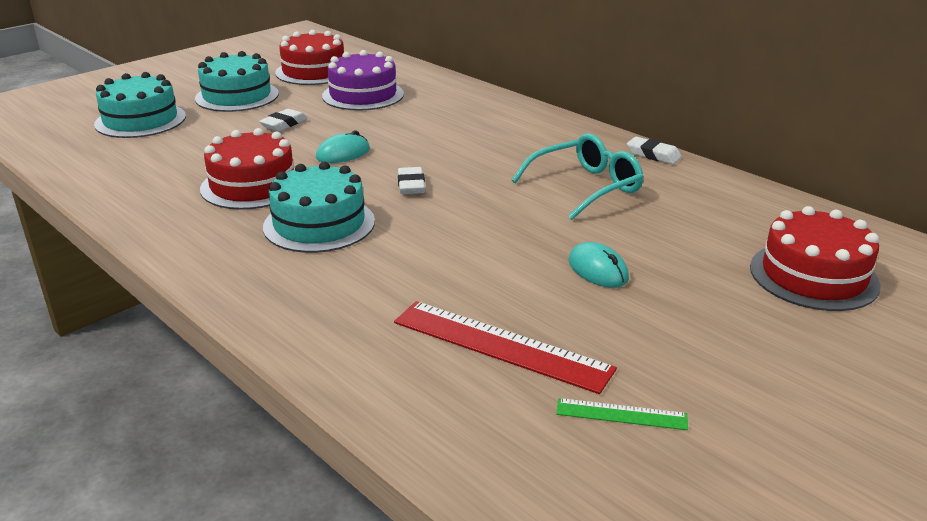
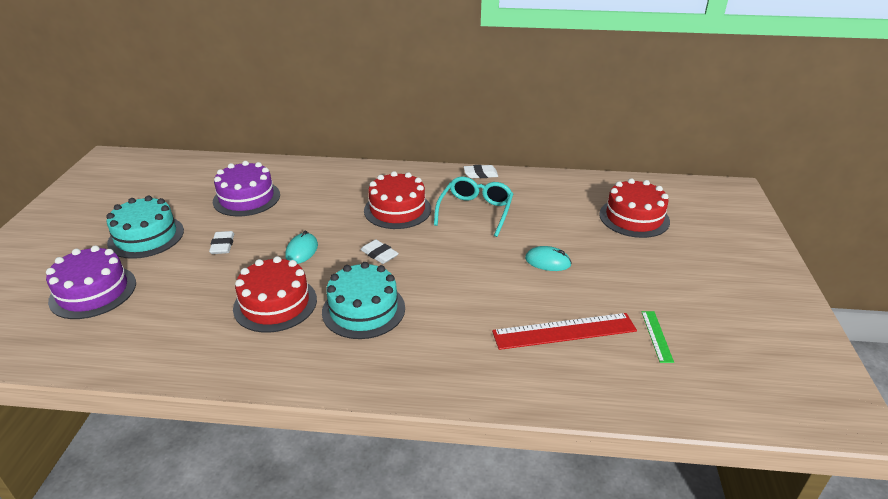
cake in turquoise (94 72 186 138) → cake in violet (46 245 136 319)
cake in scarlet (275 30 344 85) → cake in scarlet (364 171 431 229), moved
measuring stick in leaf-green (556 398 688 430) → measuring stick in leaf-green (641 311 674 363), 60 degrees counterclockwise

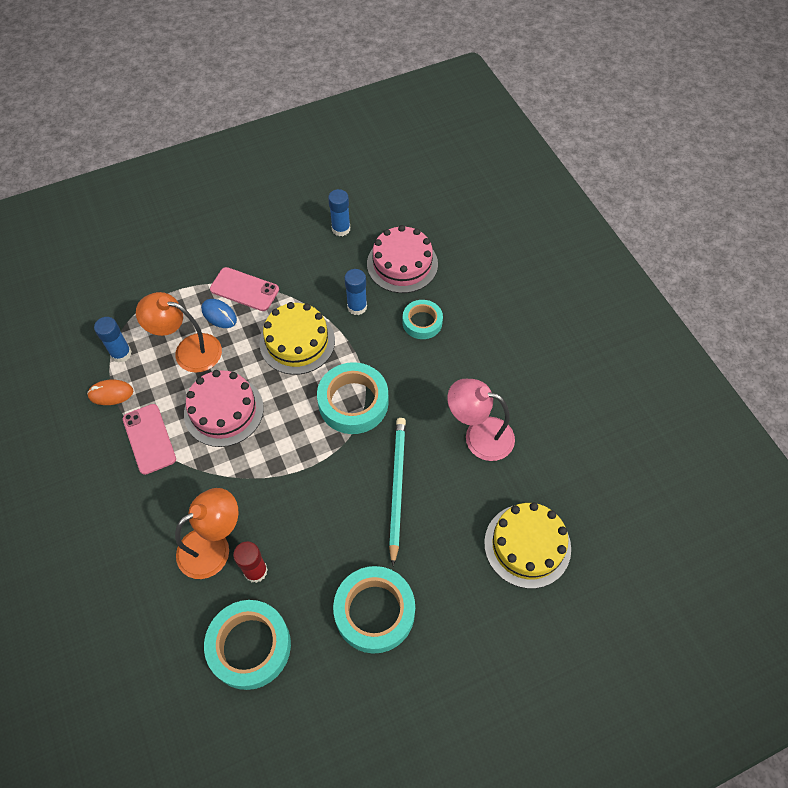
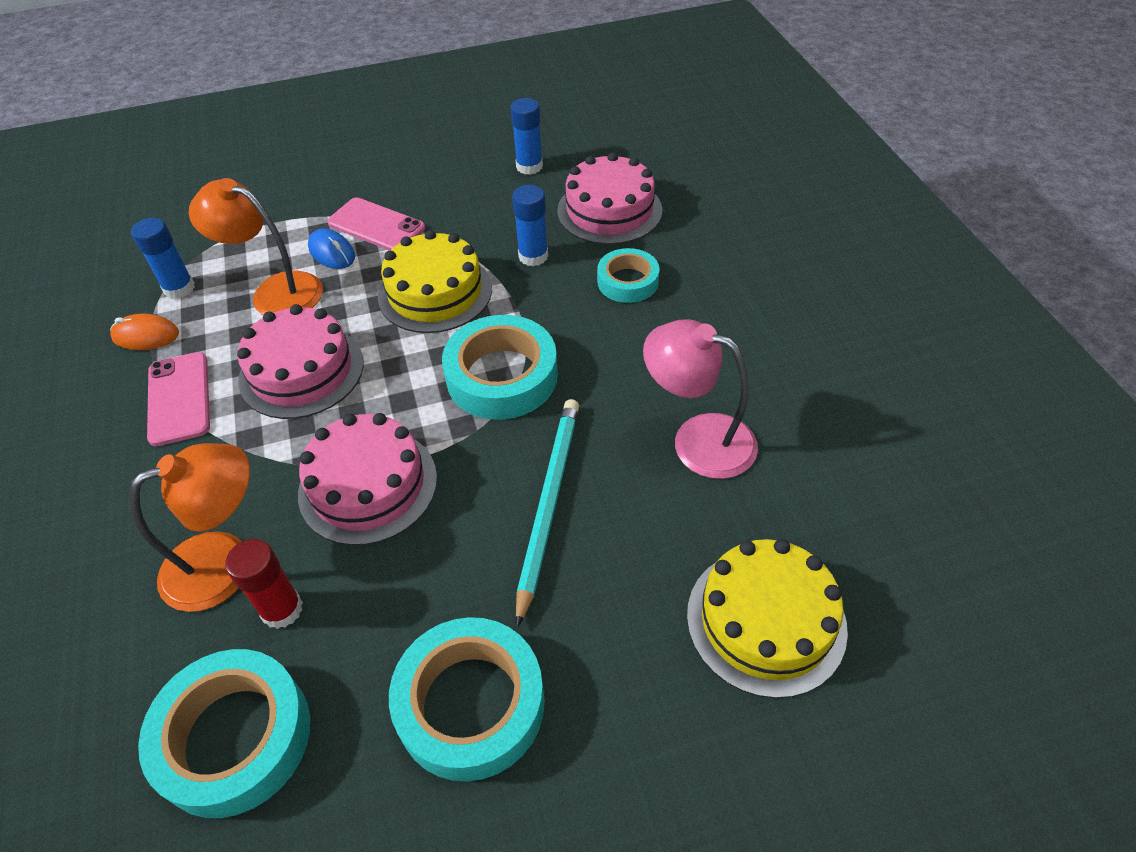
- → cake in pink (298 413 437 546)

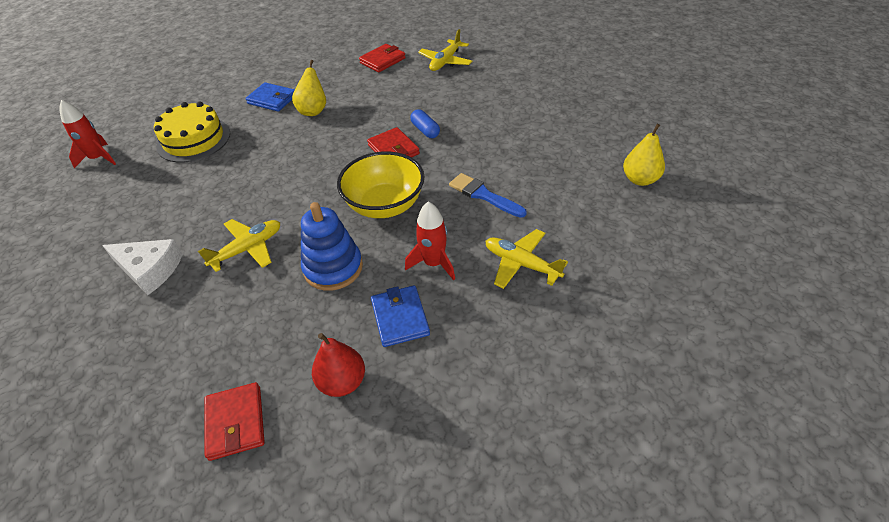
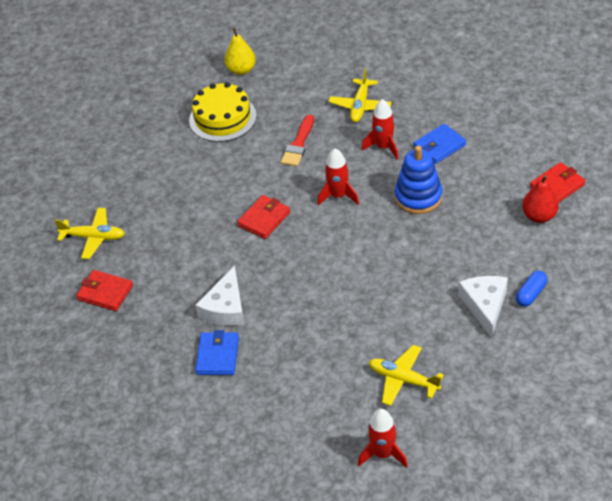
cake in bright yellow (154 102 230 163) → cake in bright yellow (189 82 257 142), moved
toy pear in bright yellow (292 60 326 116) → cheese in white (195 266 244 326)
paintbrush in cobalt (449 173 527 218) → paintbrush in scarlet (281 115 314 167)
deep dish in bright yellow (337 151 425 218) → toy rocket in scarlet (318 148 359 206)
aeroplane in bright yellow (198 219 280 272) → aeroplane in bright yellow (369 345 444 406), moved
pill in cobalt (410 109 440 138) → pill in cobalt (516 271 548 307), moved
toy pear in scarlet (312 333 365 397) → toy pear in scarlet (522 175 559 223), moved

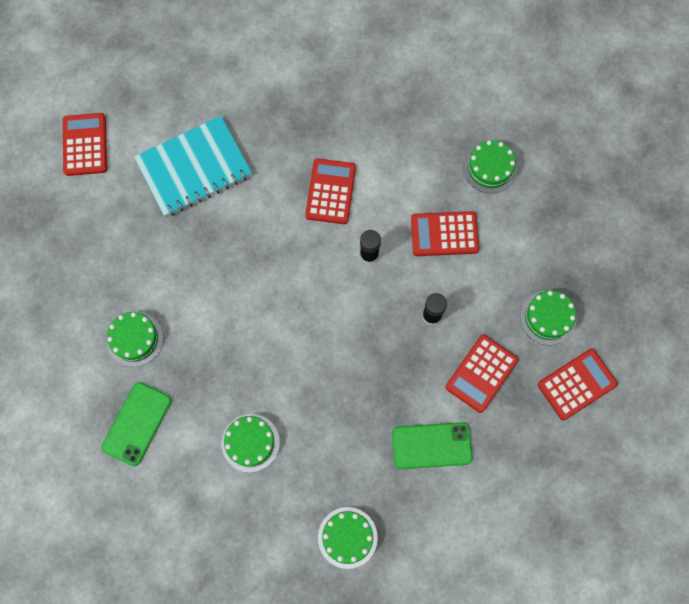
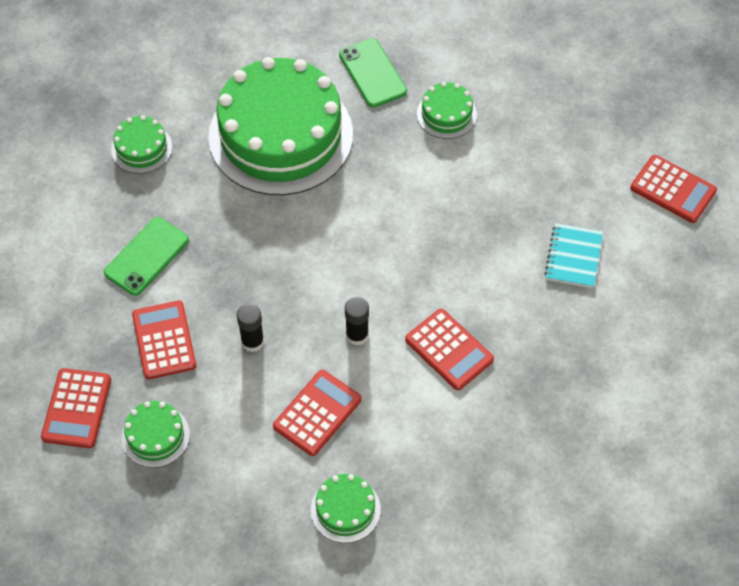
cake in leaf-green (221 414 280 473) → cake in leaf-green (208 57 353 195), x2.38
notepad in turquoise (134 116 252 217) → notepad in turquoise (544 223 603 288), x0.57

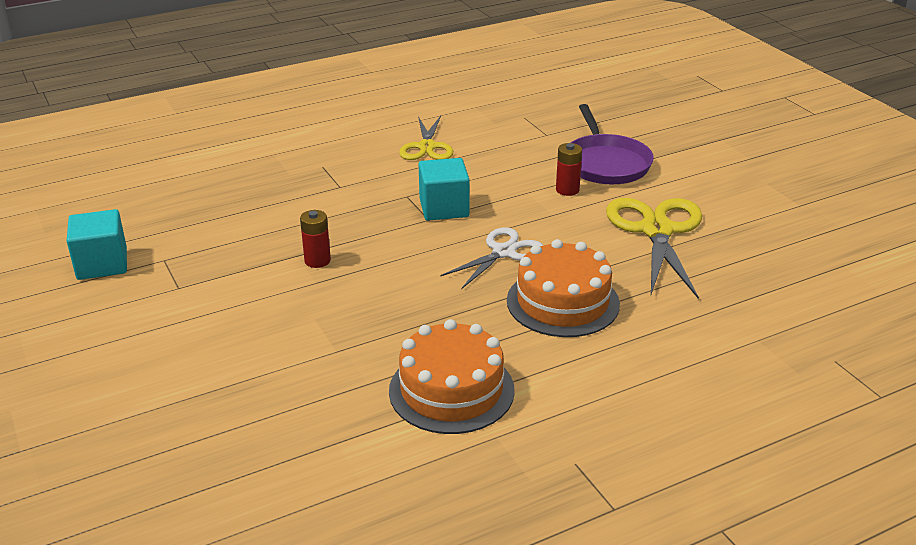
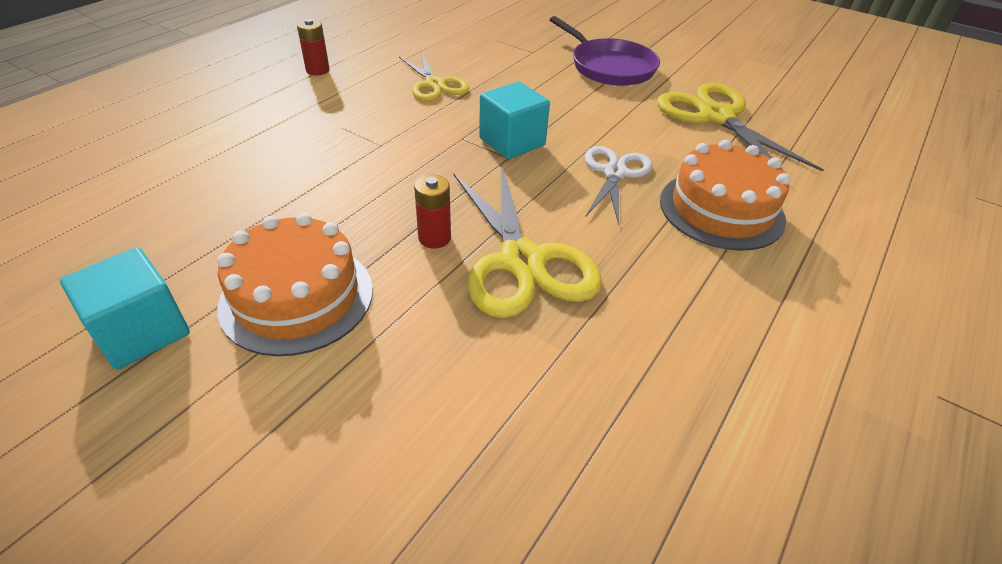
cake in orange-coloured (389 319 515 434) → cake in orange-coloured (217 213 373 356), moved
AA battery in scarlet (556 143 582 196) → AA battery in scarlet (297 19 330 75), moved
- → shears in bright yellow (454 164 602 318)

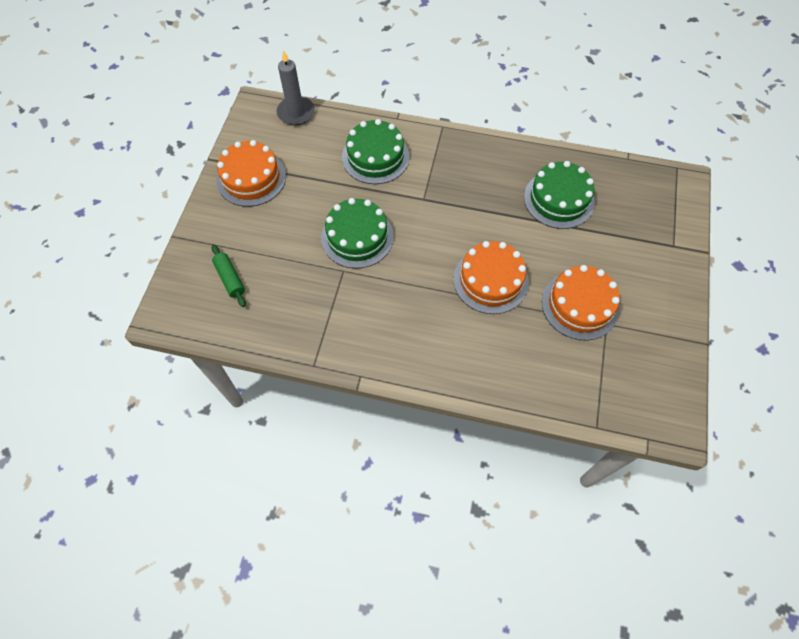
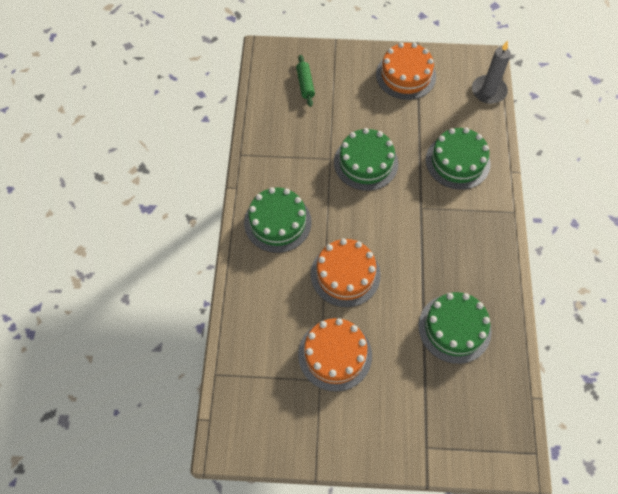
- → cake in leaf-green (244 187 312 253)
dough roller in leaf-green (211 244 246 307) → dough roller in leaf-green (296 55 315 107), 60 degrees counterclockwise

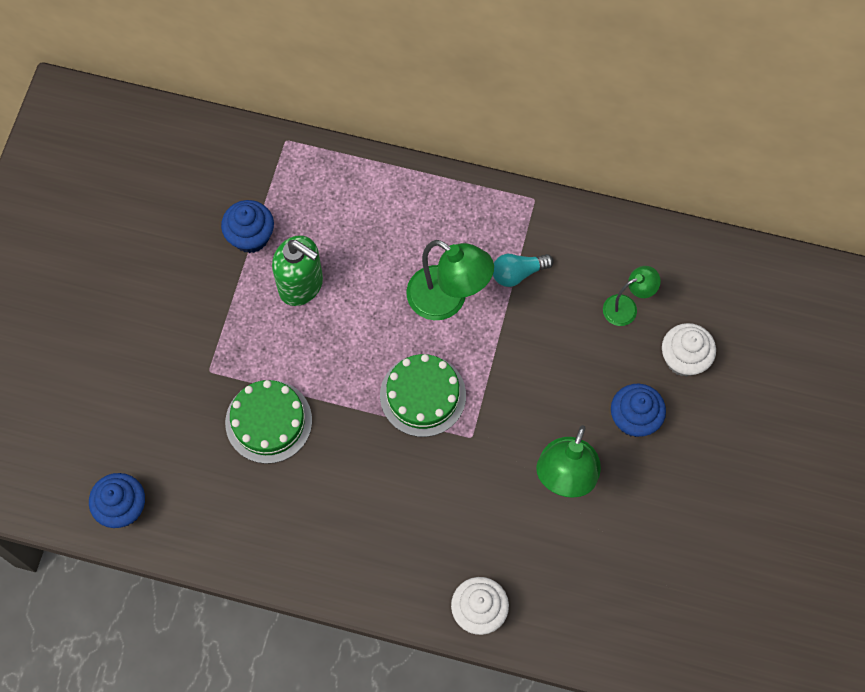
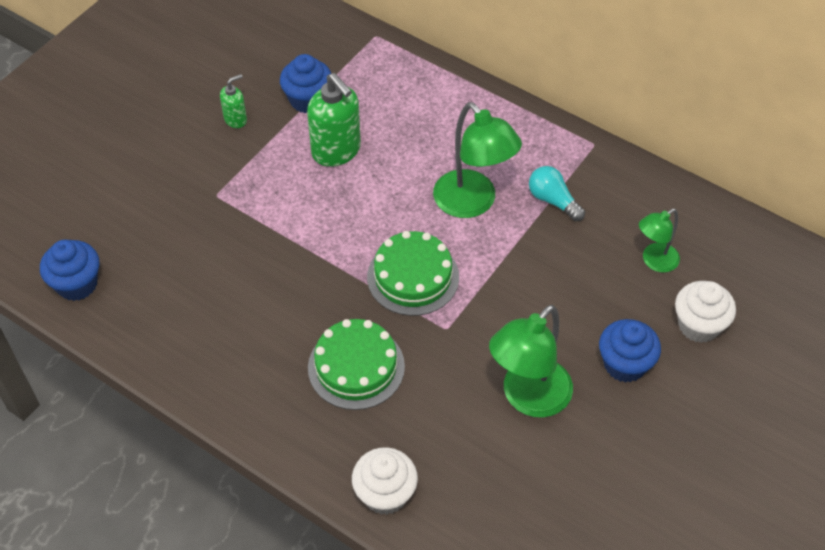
- → pump bottle in leaf-green (220 74 247 128)
cake in leaf-green (225 380 312 464) → cake in leaf-green (308 319 405 410), moved
light bulb in turquoise (493 254 554 287) → light bulb in turquoise (529 166 585 221), 45 degrees clockwise
desk lamp in leaf-green (603 266 661 326) → desk lamp in leaf-green (639 209 680 273), 150 degrees clockwise

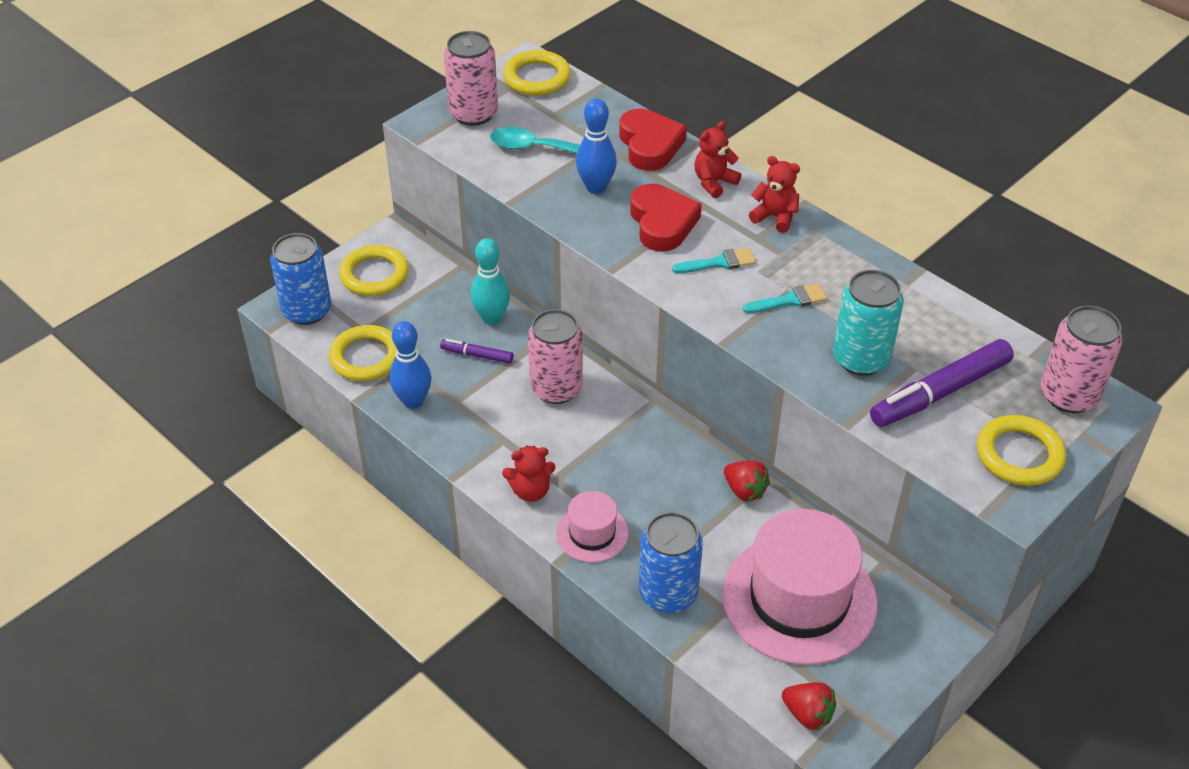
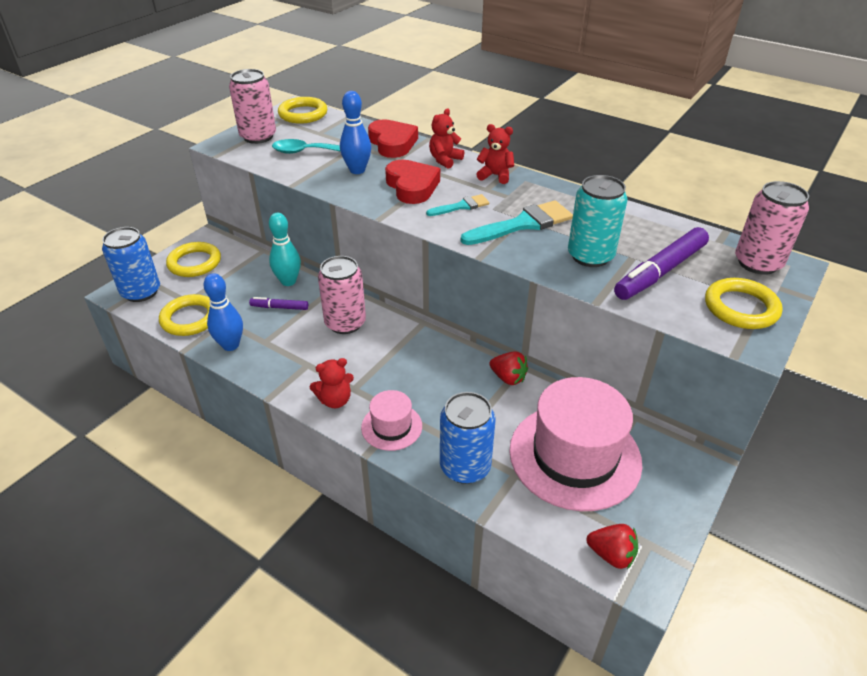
paintbrush in turquoise (743 283 827 313) → paintbrush in turquoise (461 200 573 245), x1.77

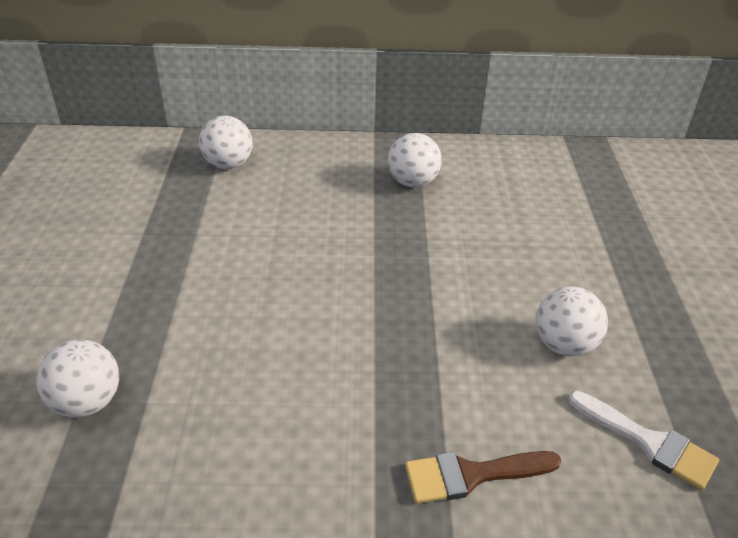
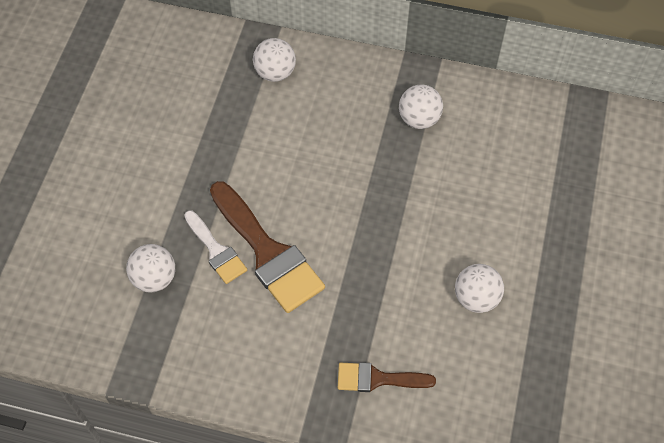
paintbrush in white (568 391 719 491) → paintbrush in white (184 210 247 284), moved
- → paintbrush in brown (210 181 325 313)

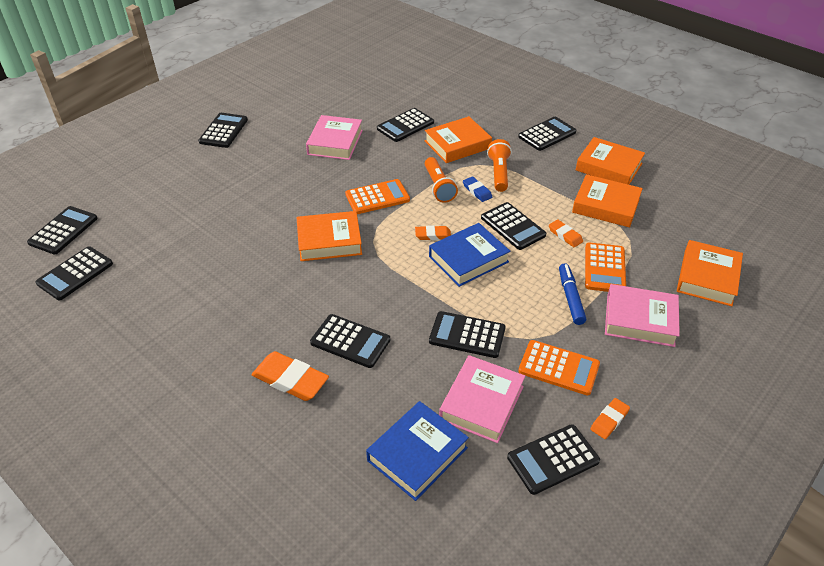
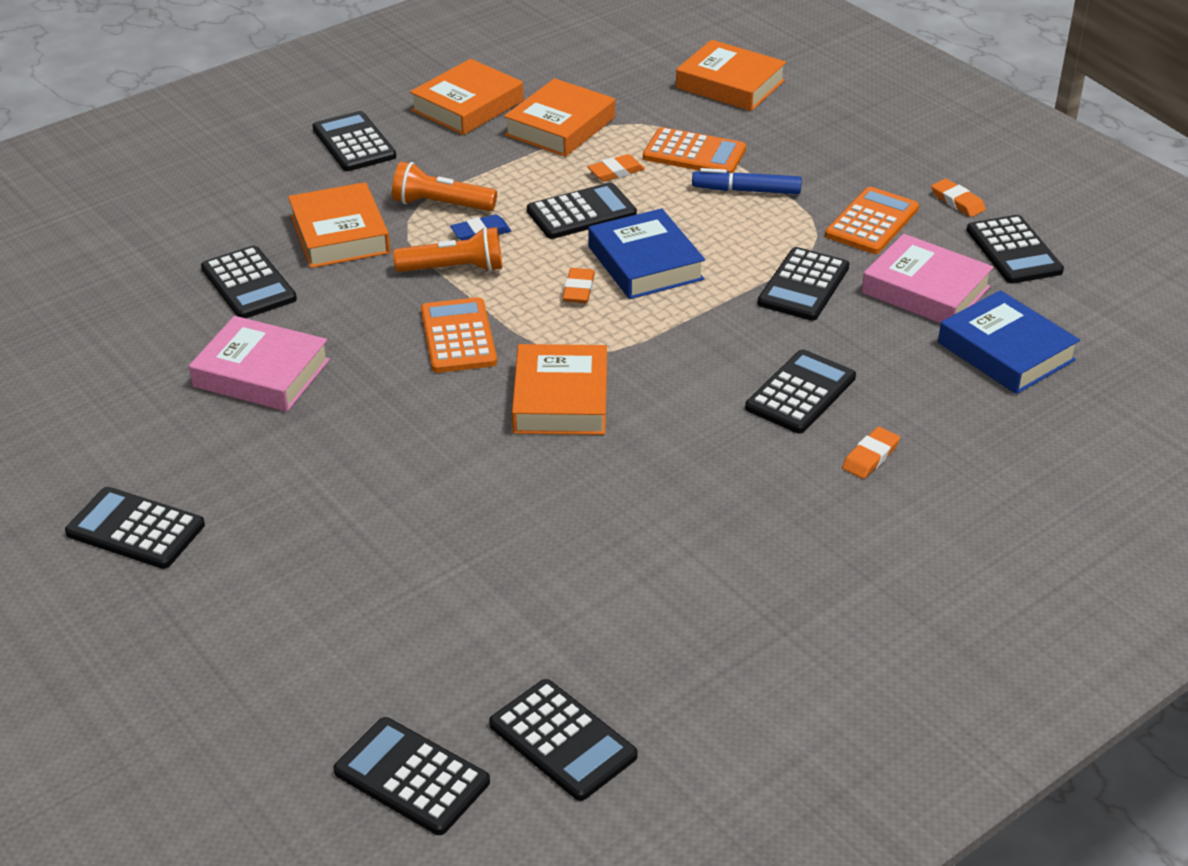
eraser in orange-coloured (252 351 329 401) → eraser in orange-coloured (842 427 900 479), x0.57
book in pink (605 284 680 347) → -

